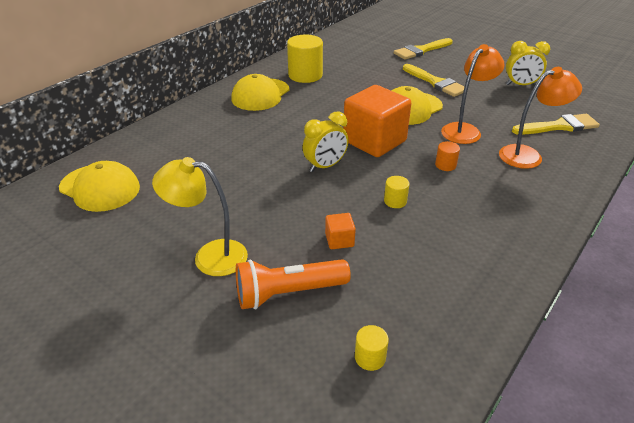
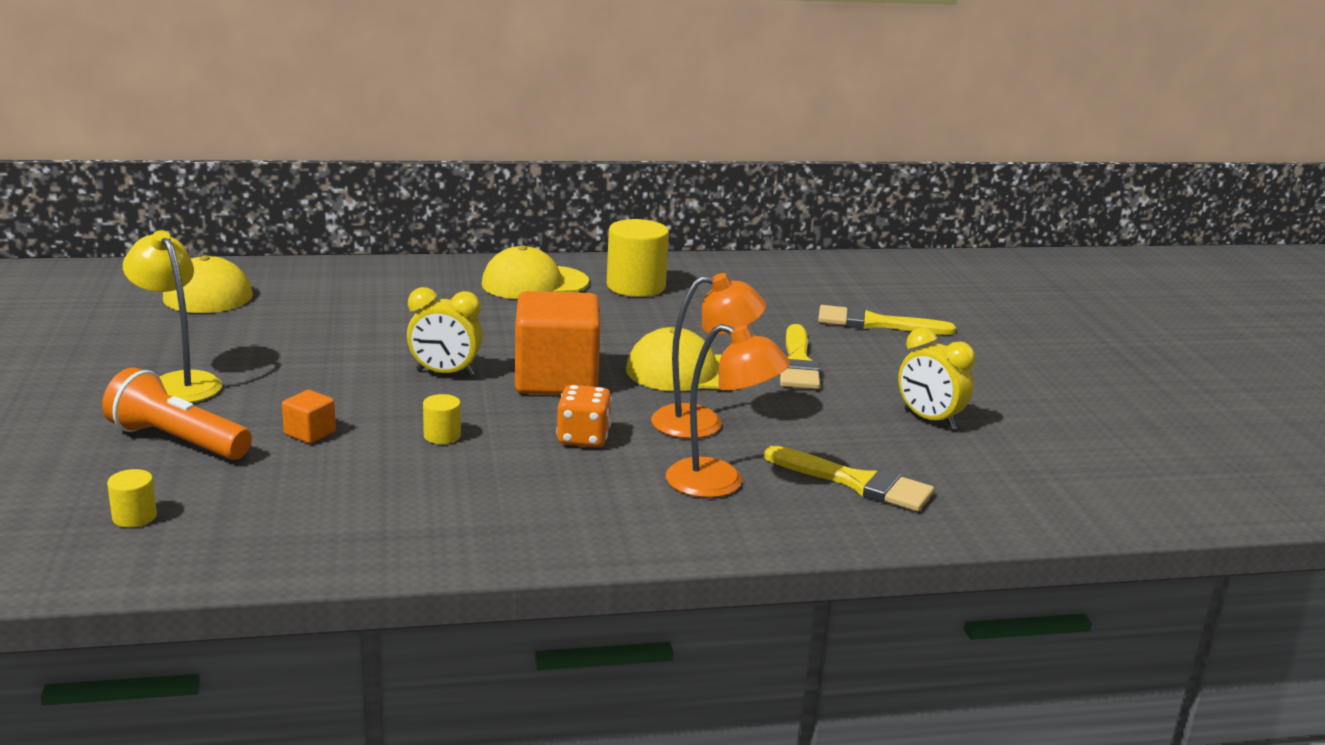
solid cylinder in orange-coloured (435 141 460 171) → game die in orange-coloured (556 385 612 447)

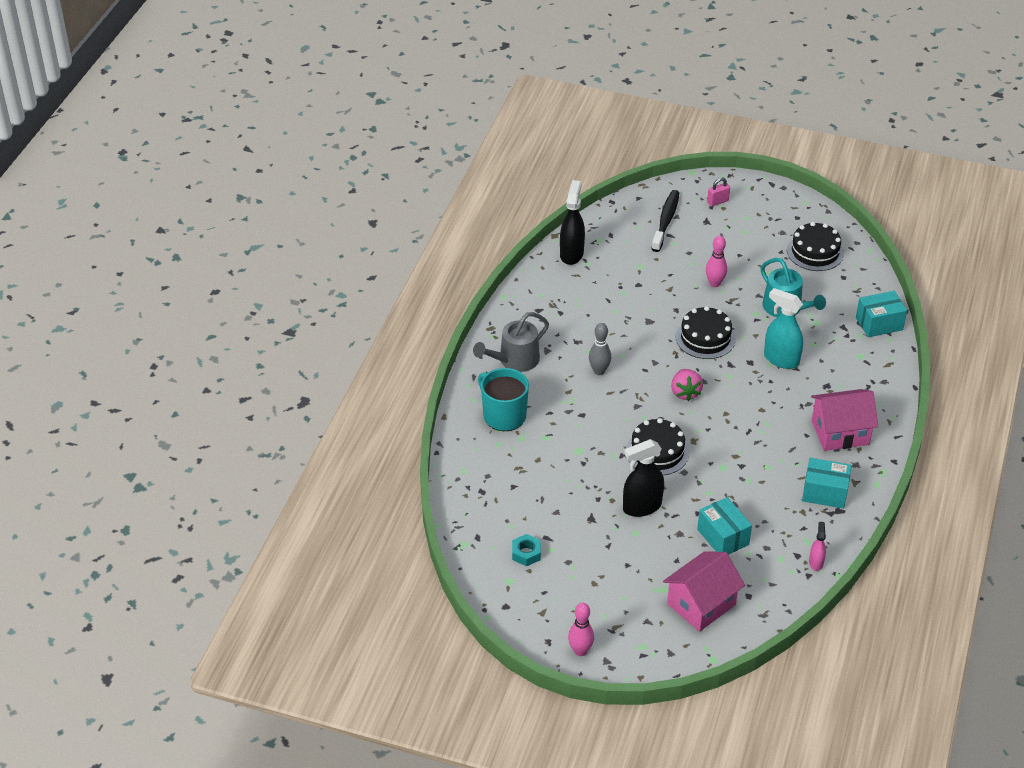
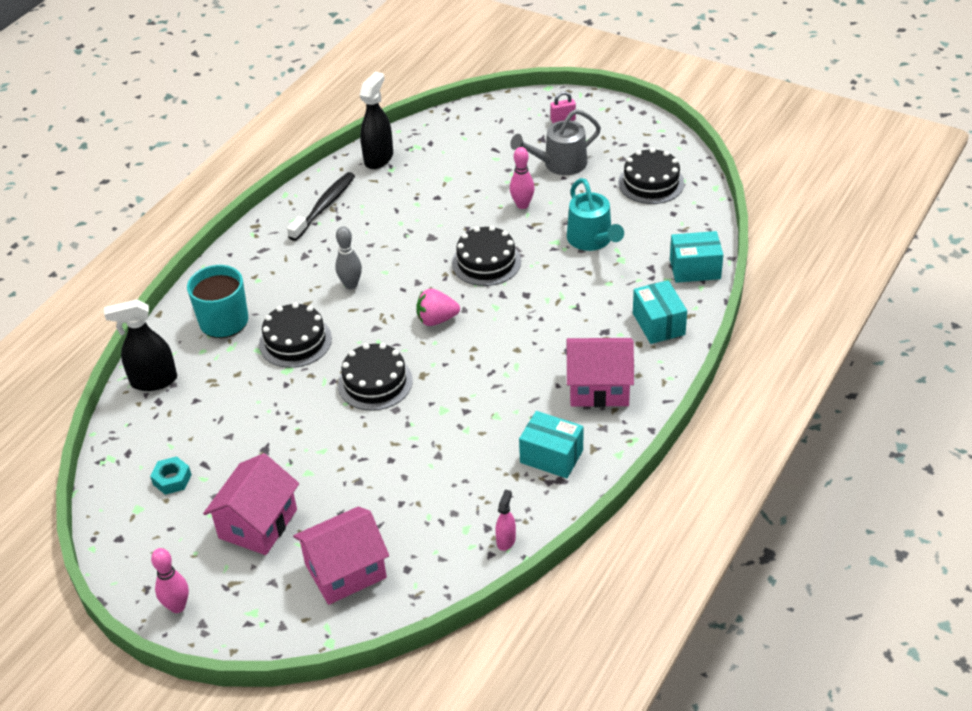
spray bottle in black (623 439 664 517) → spray bottle in black (104 299 177 391), moved
- → cottage in pink (203 453 299 555)
- → cake in black (259 302 332 368)
dental brush in black (651 190 679 252) → dental brush in black (287 172 355 241), moved
toy strawberry in pink (671 369 703 401) → toy strawberry in pink (416 289 460 326), 75 degrees clockwise
watering pot in gray (473 312 549 372) → watering pot in gray (510 109 601 175), moved
package in turquoise (697 497 752 555) → package in turquoise (633 280 687 344), moved
spray bottle in turquoise (764 288 803 369) → -

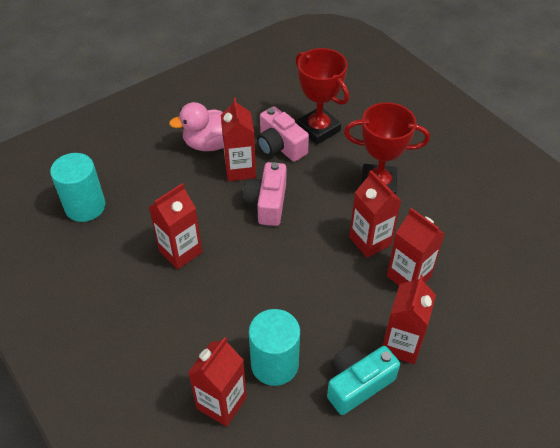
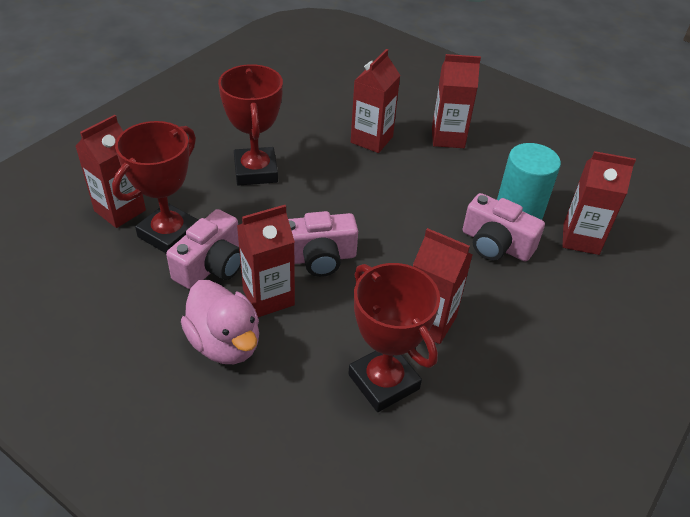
juice carton in scarlet (349 170 401 258) → juice carton in scarlet (75 115 146 228), moved
- → prize cup in scarlet (348 263 440 412)
- → camera in pink (463 193 545 262)
solid cylinder in turquoise (50 153 106 222) → -
camera in turquoise (327 345 400 415) → -

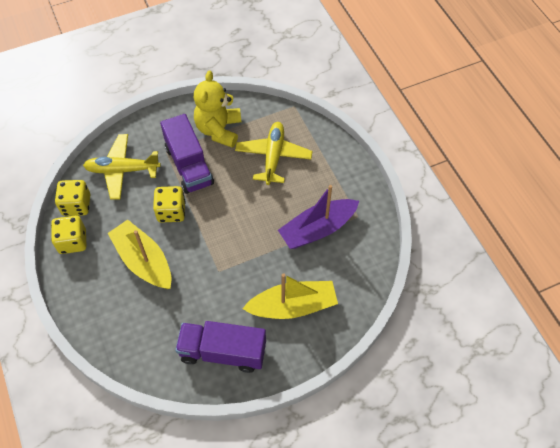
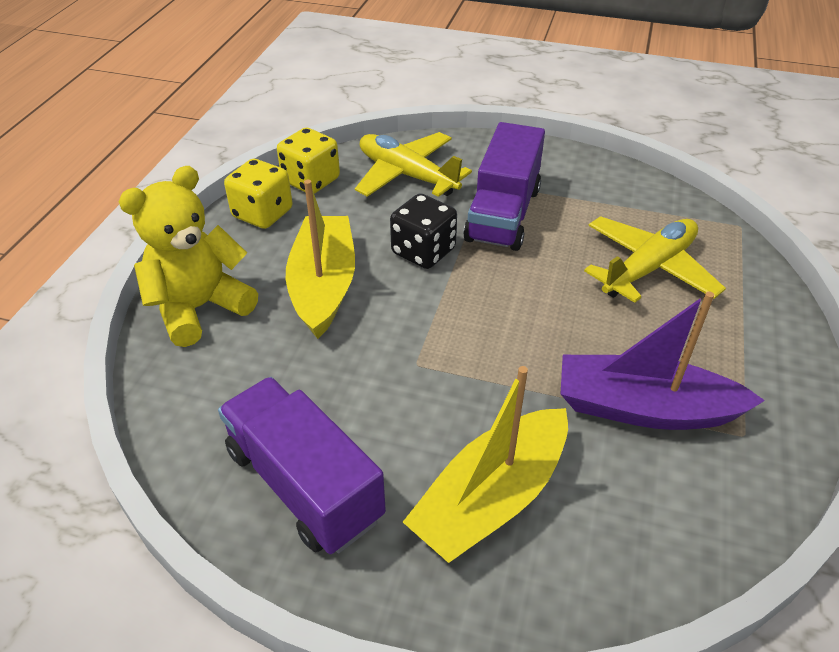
teddy in bright yellow (194 71 241 148) → teddy in bright yellow (119 166 258 347), moved
game die in bright yellow (153 186 185 223) → game die in black (390 193 457 269)
sailboat in bright yellow (242 273 338 319) → sailboat in bright yellow (403 366 568 563), 105 degrees clockwise

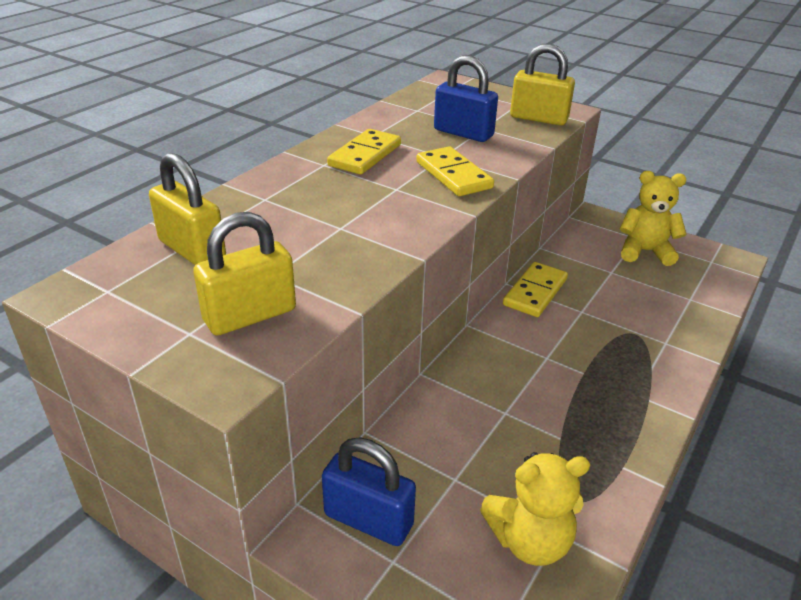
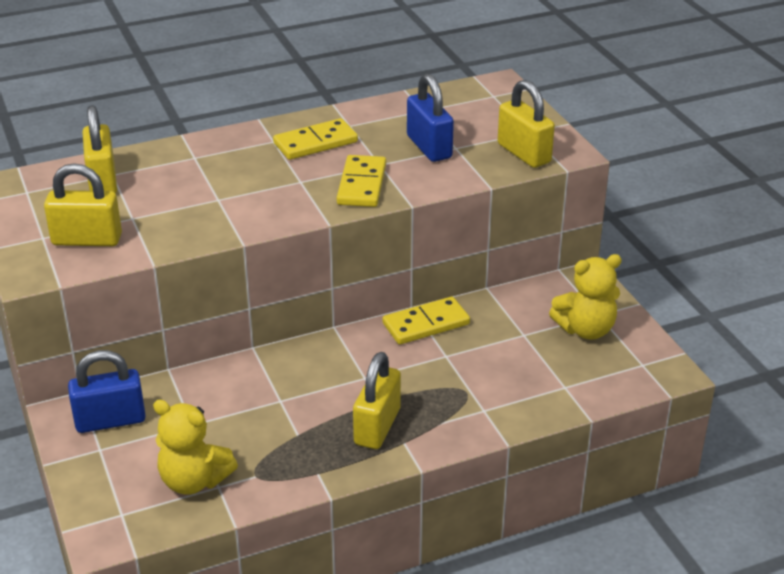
small lock in cobalt (322 437 416 546) → small lock in cobalt (68 350 146 433), 75 degrees counterclockwise
- → small lock in bright yellow (353 352 401 449)
teddy in bright yellow (620 171 687 266) → teddy in bright yellow (549 254 622 340), 120 degrees clockwise

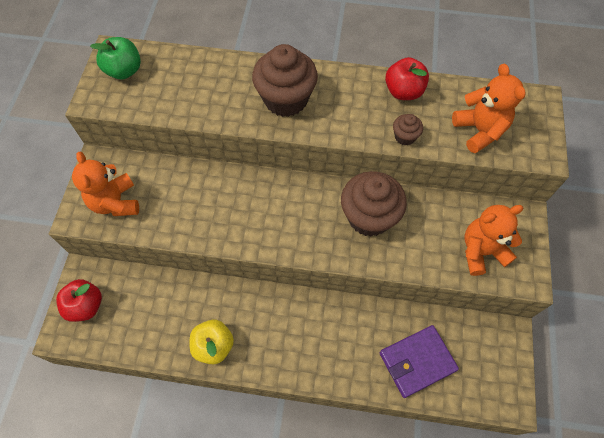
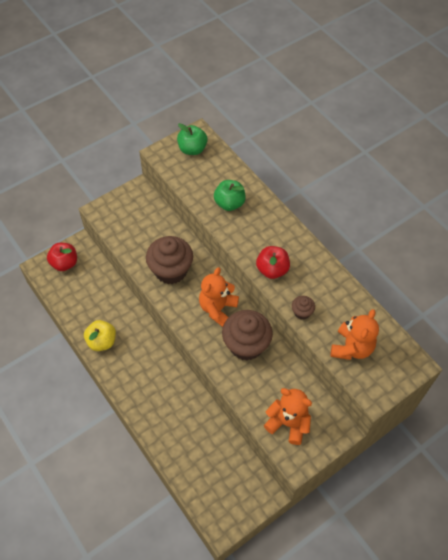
fairy cake in brown (252 44 318 117) → fairy cake in brown (146 236 193 284), moved
teddy in orange-coloured (72 152 139 216) → teddy in orange-coloured (199 267 239 327), moved
- → toy apple in leaf-green (214 180 246 211)
toy apple in scarlet (385 57 429 100) → toy apple in scarlet (256 246 290 279), moved
card wallet in violet (380 325 459 398) → -

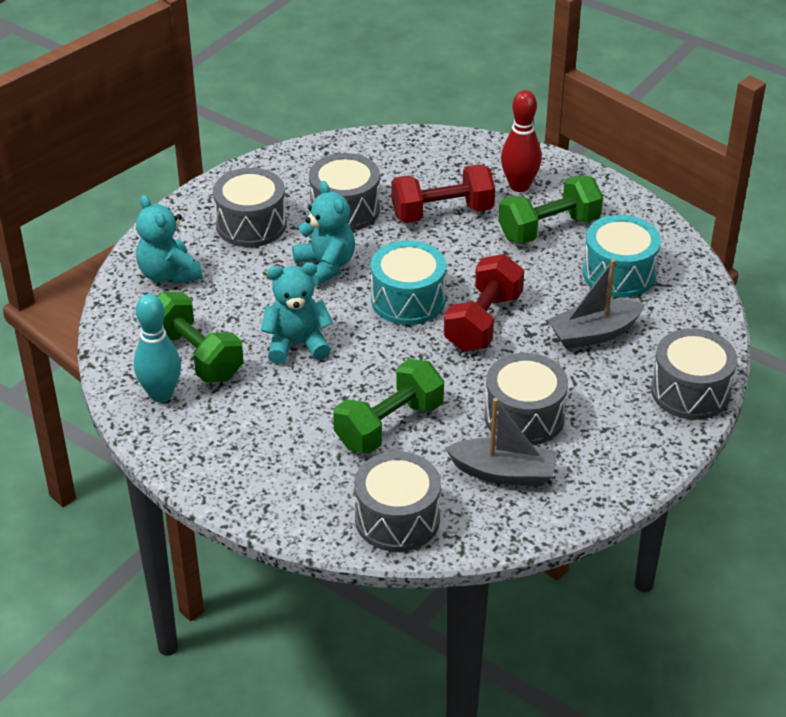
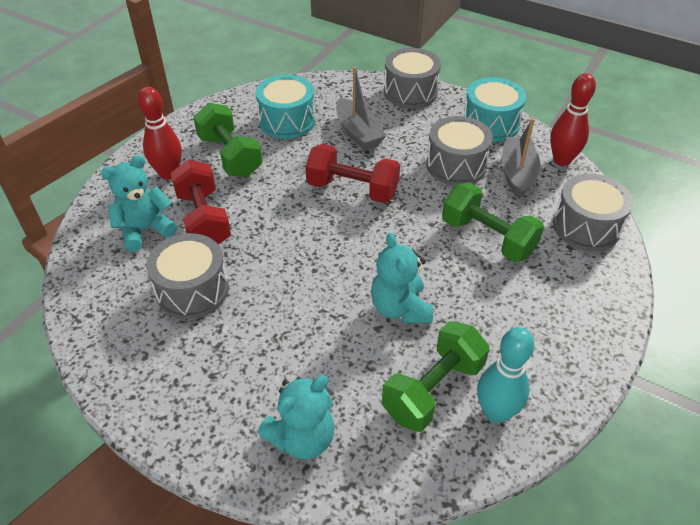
teddy in turquoise (292 181 355 287) → teddy in turquoise (101 155 177 252), moved
snare drum in turquoise (371 240 446 325) → snare drum in turquoise (464 77 526 142), moved
- → tenpin in scarlet (550 73 596 166)
snare drum in gray (213 168 287 247) → -

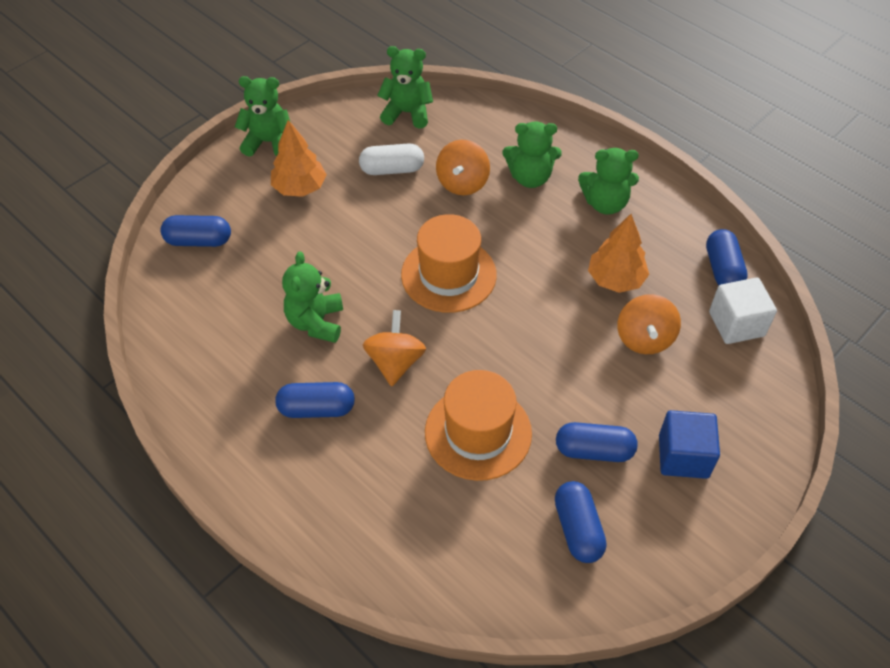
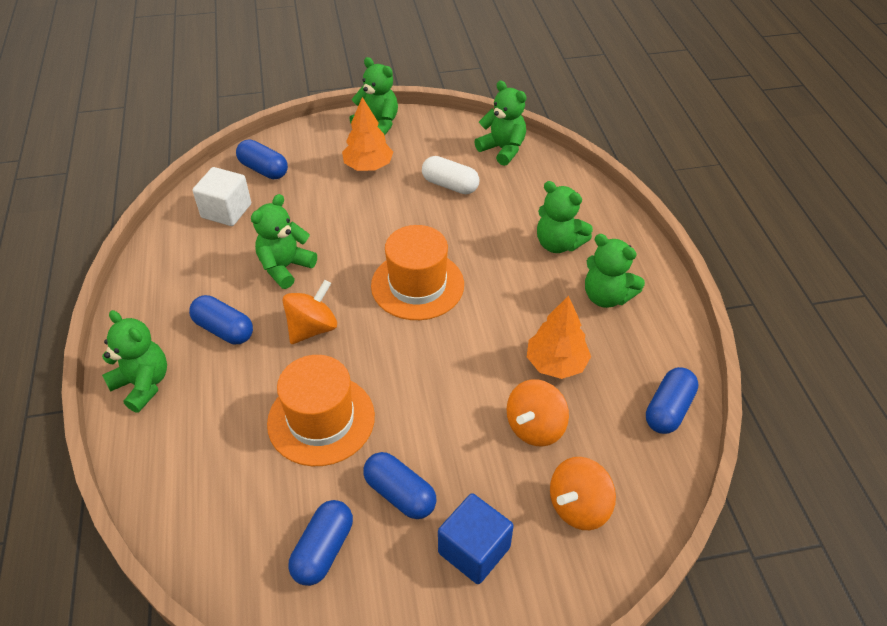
- → teddy in leaf-green (102 310 167 413)
solid cube in white (709 277 777 344) → solid cube in white (192 167 251 226), moved
whirligig in orange-coloured (436 140 490 195) → whirligig in orange-coloured (550 457 616 530), moved

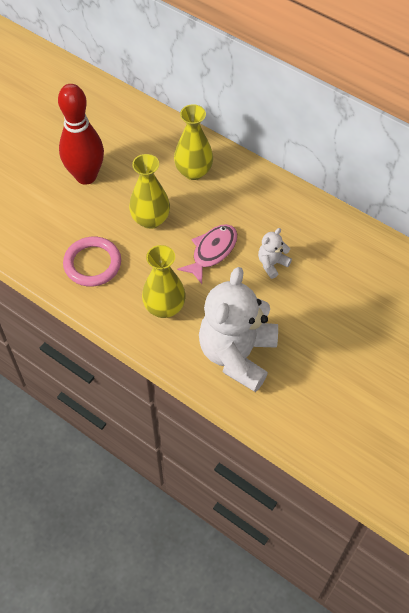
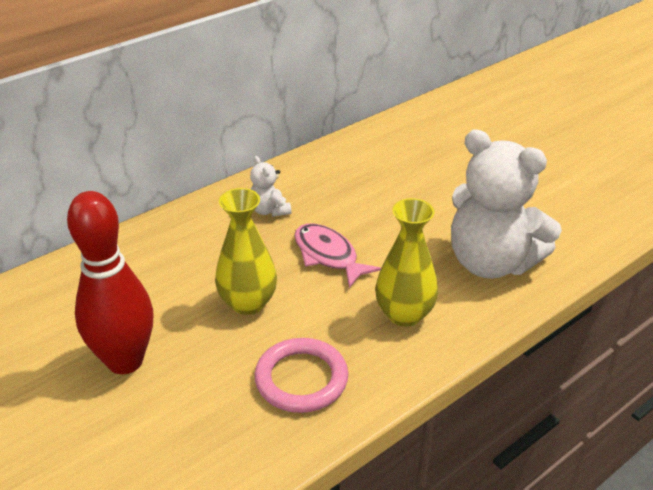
teddy in white (258 228 292 279) → teddy in white (250 156 291 217), moved
flower vase in bright yellow (174 104 213 180) → -

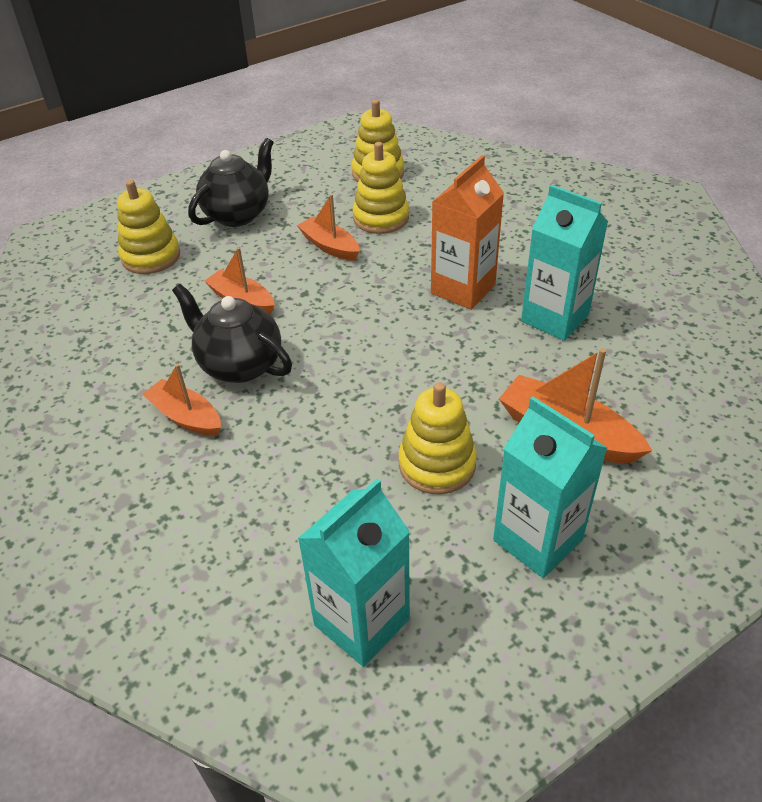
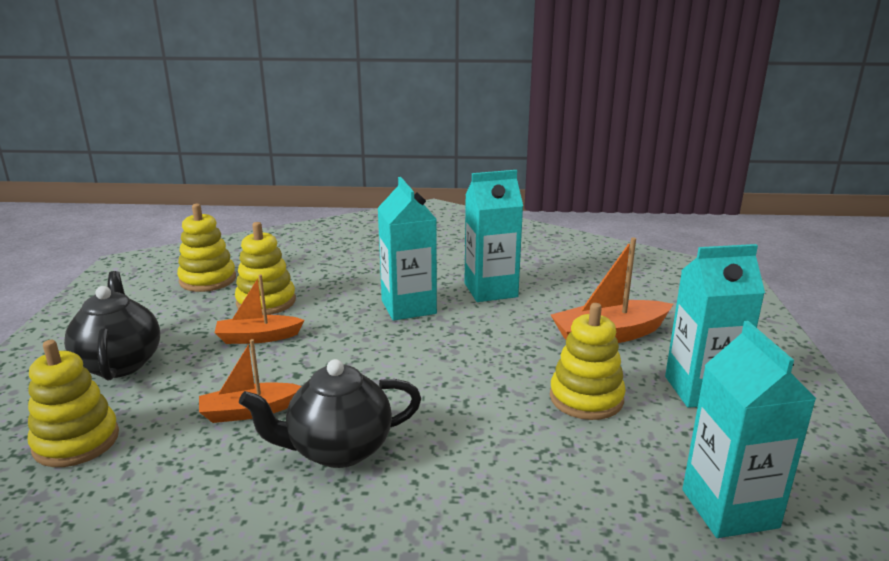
juice carton in orange-coloured (431 155 504 310) → juice carton in turquoise (378 177 437 321)
sailboat in orange-coloured (142 364 221 436) → -

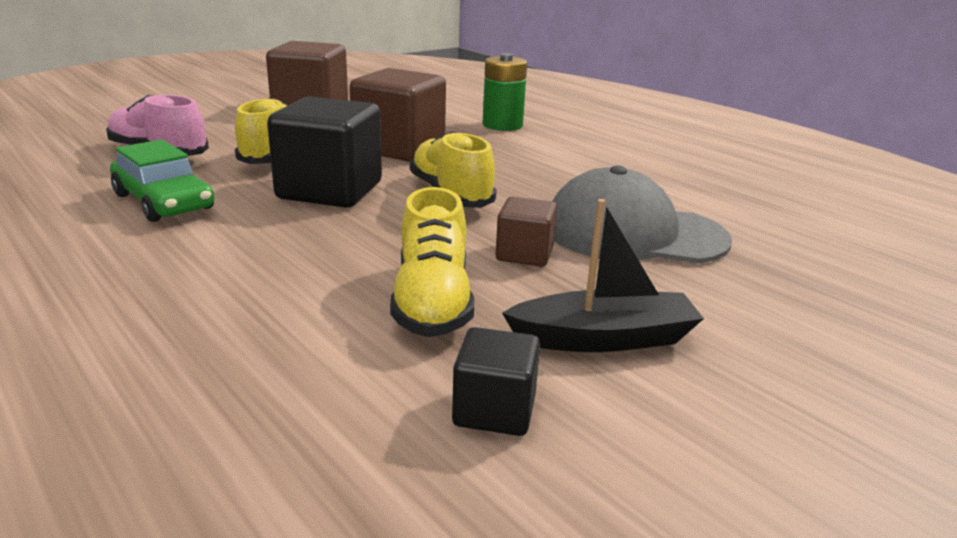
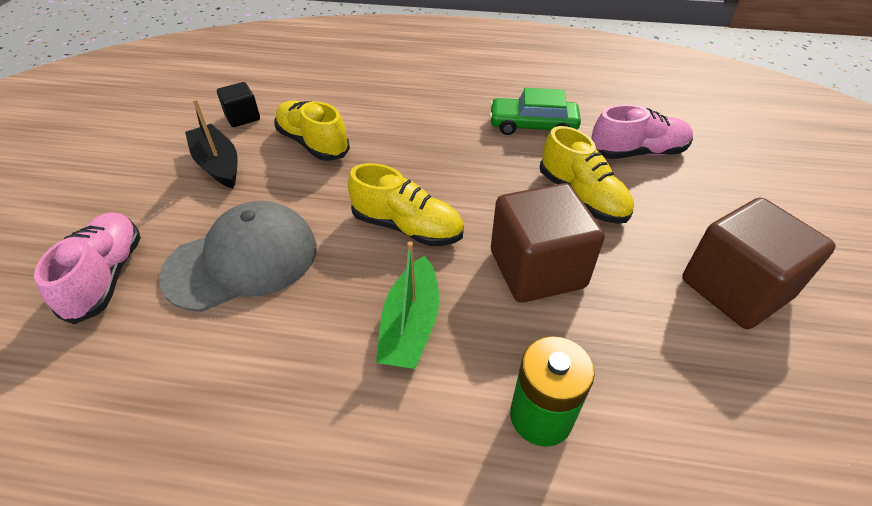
- → lace-up shoe in pink (34 212 141 324)
sailboat in black (502 199 704 352) → sailboat in black (185 99 238 188), 105 degrees clockwise
- → sailboat in leaf-green (376 241 439 369)
solid cube in black (267 96 382 208) → -
solid cube in brown (496 197 557 267) → -

